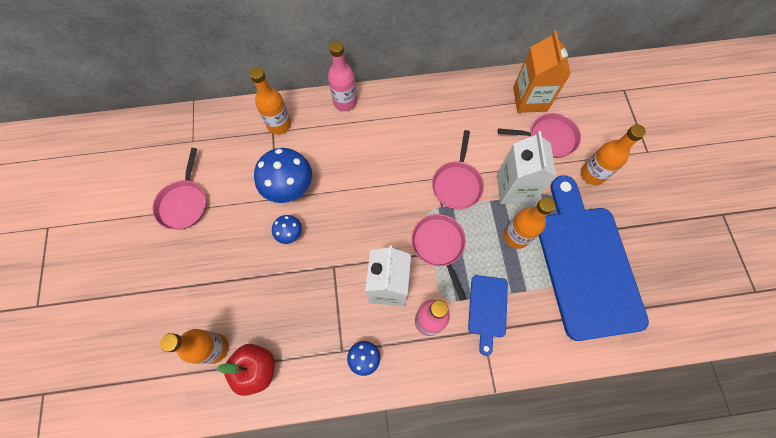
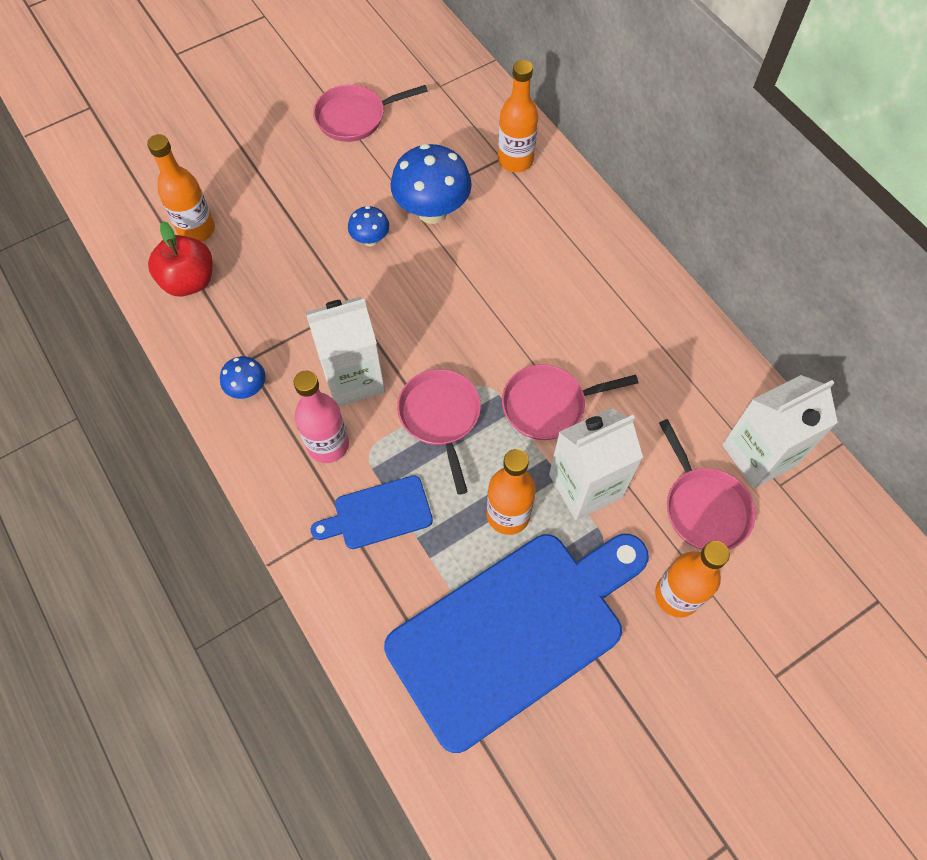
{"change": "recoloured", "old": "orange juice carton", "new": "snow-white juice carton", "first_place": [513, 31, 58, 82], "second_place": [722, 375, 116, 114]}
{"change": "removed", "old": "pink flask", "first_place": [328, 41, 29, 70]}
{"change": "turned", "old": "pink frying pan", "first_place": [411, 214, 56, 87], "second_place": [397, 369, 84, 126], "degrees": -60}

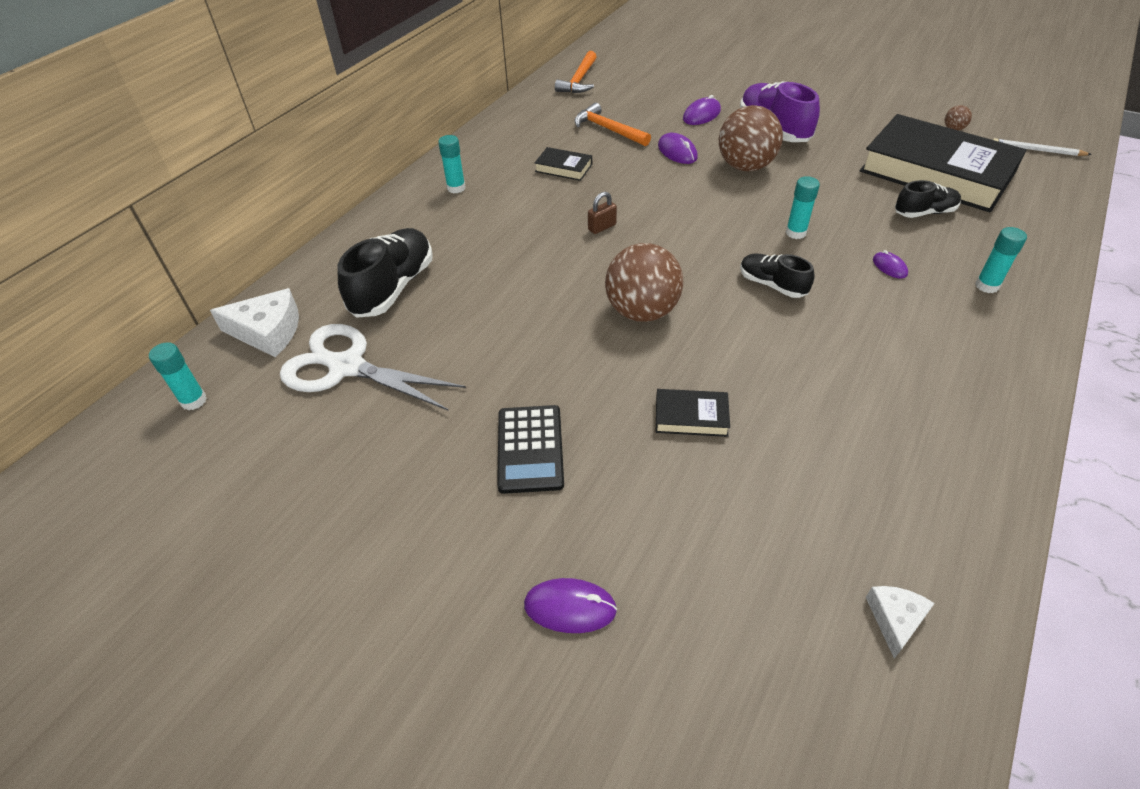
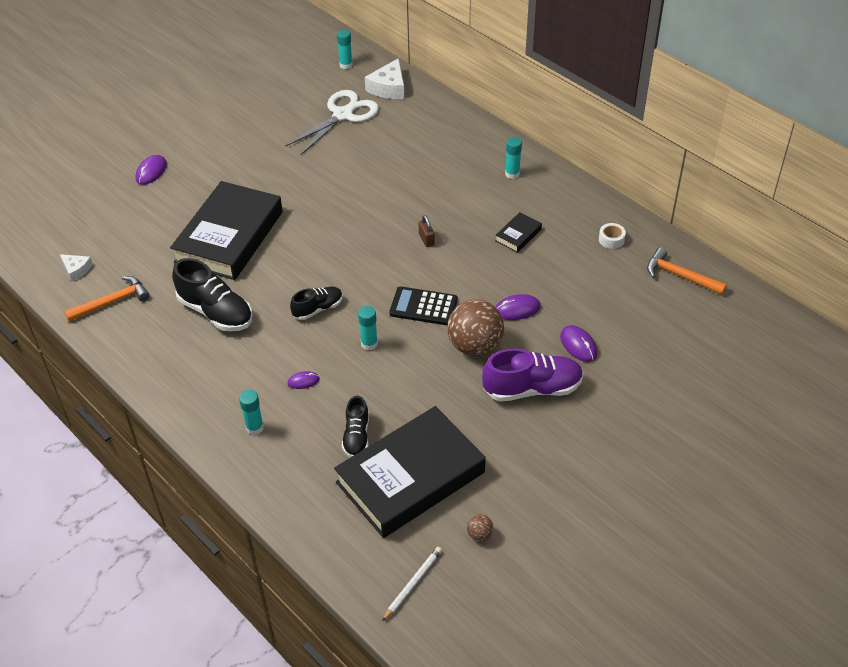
{"change": "moved", "old": "orange claw hammer", "first_place": [575, 103, 76, 43], "second_place": [64, 276, 86, 46]}
{"change": "moved", "old": "black lace-up shoe", "first_place": [338, 228, 95, 90], "second_place": [172, 258, 81, 73]}
{"change": "removed", "old": "dark brown sphere", "first_place": [605, 243, 78, 79]}
{"change": "resized", "old": "black hardcover", "first_place": [656, 389, 74, 48], "second_place": [170, 181, 113, 99], "factor": 2.5}
{"change": "moved", "old": "black pocket calculator", "first_place": [497, 405, 67, 89], "second_place": [389, 286, 69, 39]}
{"change": "added", "new": "snow-white sticky tape", "second_place": [599, 223, 27, 26]}

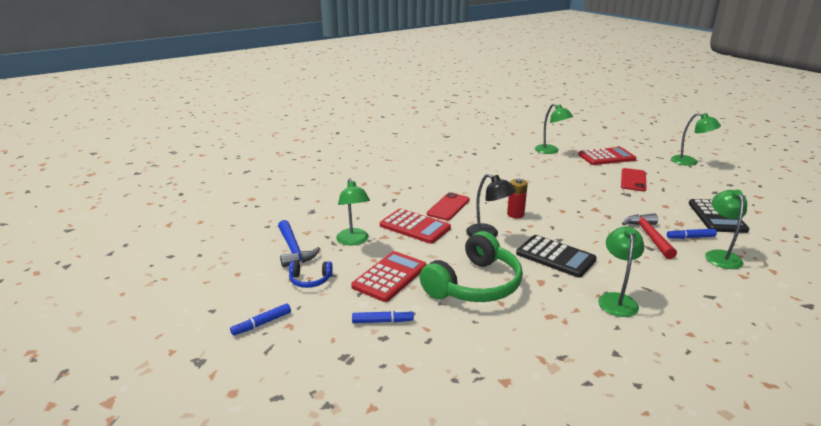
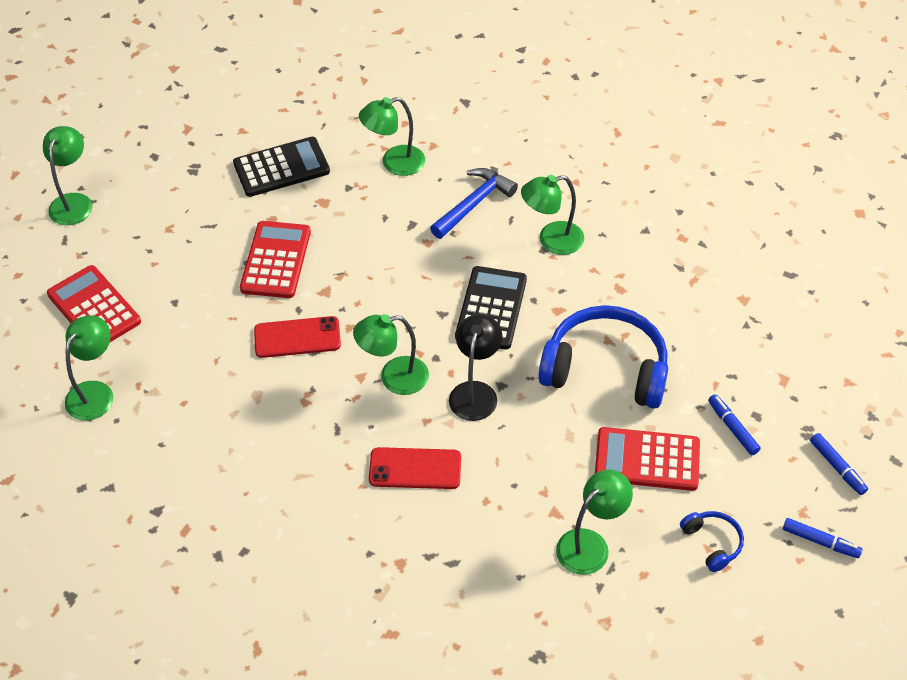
{"change": "moved", "old": "red smartphone", "first_place": [621, 168, 25, 23], "second_place": [254, 316, 87, 42]}
{"change": "replaced", "old": "red AA battery", "new": "green reading lamp", "first_place": [507, 178, 21, 40], "second_place": [353, 314, 76, 81]}
{"change": "moved", "old": "red pocket calculator", "first_place": [380, 209, 71, 35], "second_place": [240, 221, 71, 77]}
{"change": "removed", "old": "red claw hammer", "first_place": [622, 213, 55, 46]}
{"change": "moved", "old": "royal blue claw hammer", "first_place": [278, 220, 42, 48], "second_place": [430, 168, 88, 71]}
{"change": "moved", "old": "royal blue felt pen", "first_place": [667, 229, 50, 10], "second_place": [810, 433, 58, 62]}
{"change": "recoloured", "old": "green over-ear headphones", "new": "royal blue over-ear headphones", "first_place": [420, 231, 103, 71], "second_place": [538, 305, 130, 103]}

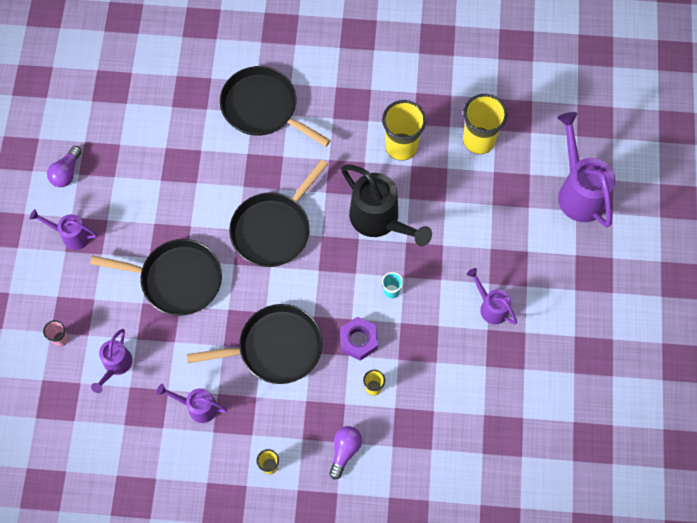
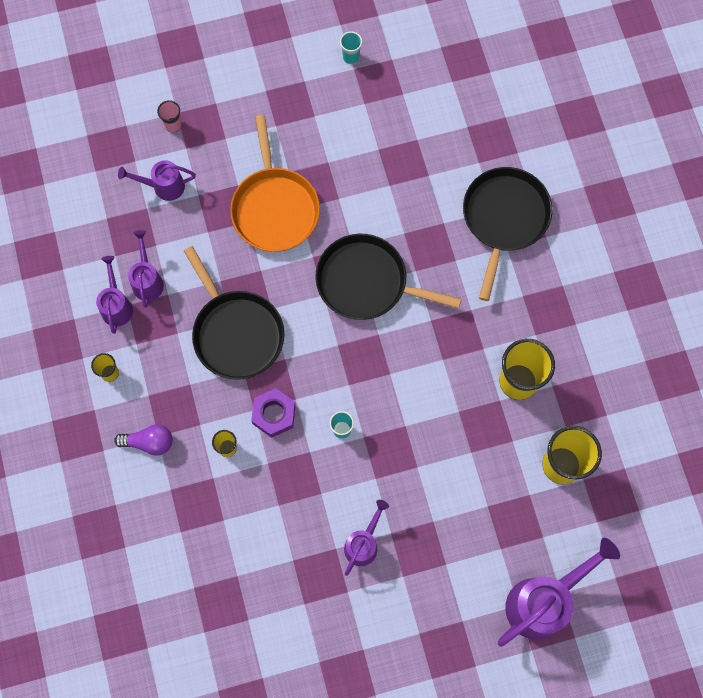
{"change": "replaced", "old": "royal purple bulb", "new": "aqua cup", "first_place": [47, 146, 35, 41], "second_place": [340, 31, 22, 33]}
{"change": "removed", "old": "black watering pot", "first_place": [341, 164, 91, 82]}
{"change": "moved", "old": "royal purple watering pot", "first_place": [30, 209, 67, 41], "second_place": [96, 256, 37, 78]}
{"change": "recoloured", "old": "black frying pan", "new": "orange frying pan", "first_place": [90, 239, 132, 77], "second_place": [230, 115, 90, 137]}

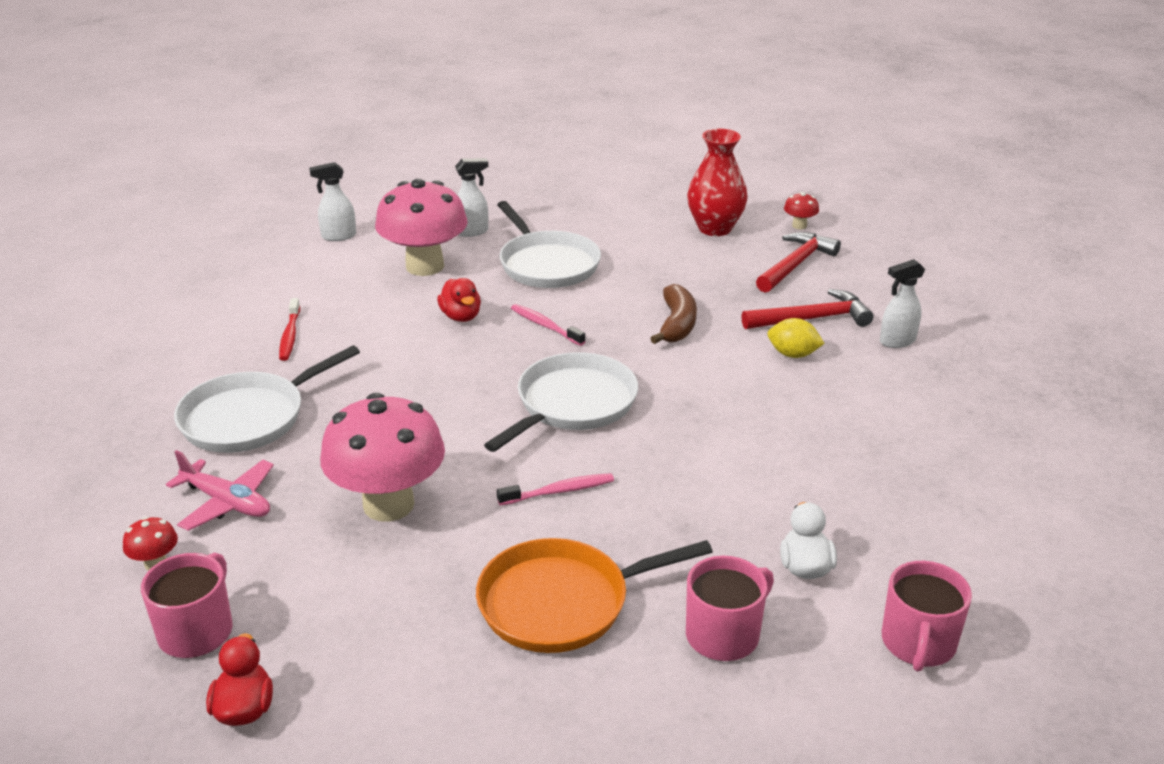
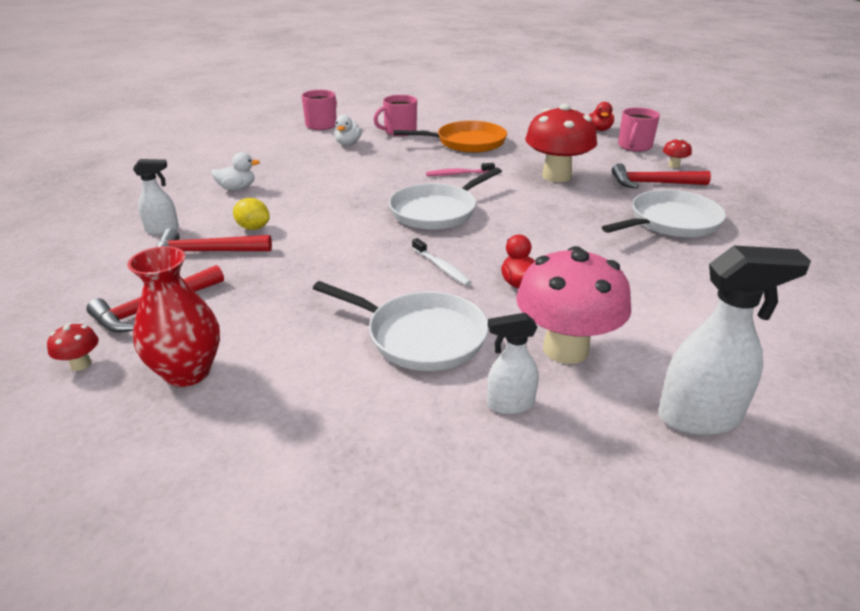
{"change": "resized", "old": "snow-white spray bottle", "first_place": [309, 162, 47, 79], "second_place": [658, 245, 153, 190], "factor": 1.71}
{"change": "turned", "old": "snow-white frying pan", "first_place": [497, 201, 104, 87], "second_place": [313, 281, 176, 90], "degrees": 135}
{"change": "removed", "old": "dark brown toy banana", "first_place": [650, 284, 47, 60]}
{"change": "removed", "old": "red dental brush", "first_place": [279, 298, 21, 63]}
{"change": "recoloured", "old": "pink dental brush", "new": "snow-white dental brush", "first_place": [511, 304, 75, 42], "second_place": [412, 238, 60, 48]}
{"change": "recoloured", "old": "pink mushroom", "new": "red mushroom", "first_place": [320, 393, 125, 129], "second_place": [525, 103, 72, 79]}
{"change": "replaced", "old": "pink plane", "new": "red claw hammer", "first_place": [166, 450, 108, 81], "second_place": [612, 163, 99, 26]}
{"change": "added", "new": "snow-white duck", "second_place": [211, 152, 49, 38]}

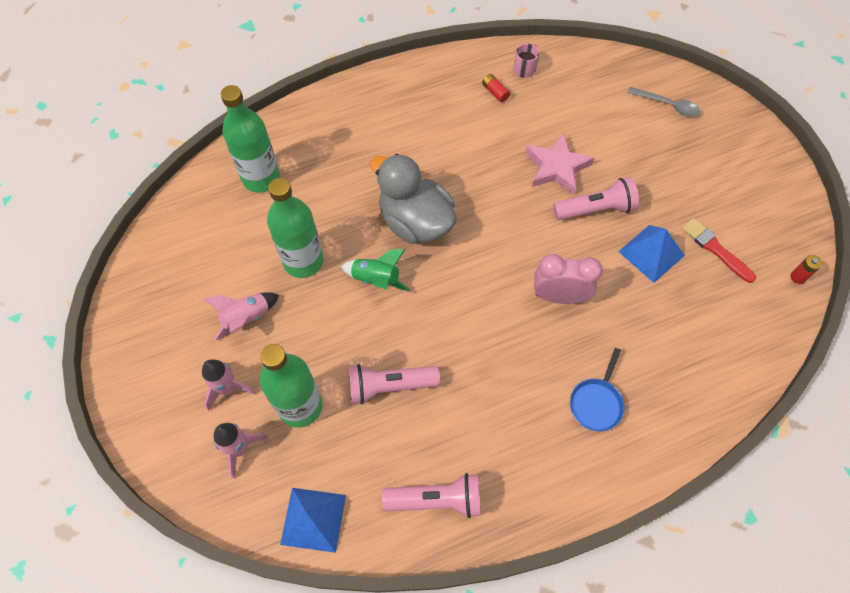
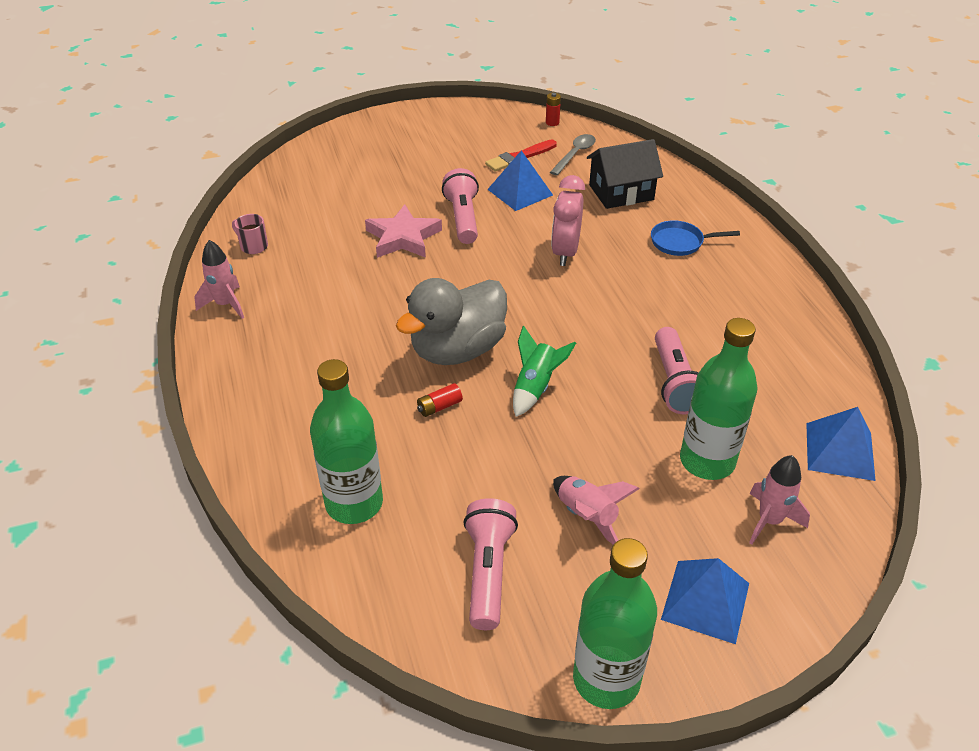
{"change": "moved", "old": "red AA battery", "first_place": [482, 74, 28, 28], "second_place": [417, 383, 46, 34]}
{"change": "moved", "old": "gray tablespoon", "first_place": [627, 87, 73, 30], "second_place": [550, 134, 46, 41]}
{"change": "moved", "old": "green flask", "first_place": [267, 178, 57, 100], "second_place": [573, 538, 84, 171]}
{"change": "turned", "old": "royal blue frying pan", "first_place": [570, 348, 55, 83], "second_place": [651, 220, 89, 36], "degrees": 150}
{"change": "moved", "old": "pink spaceship", "first_place": [202, 359, 54, 52], "second_place": [194, 240, 50, 79]}
{"change": "moved", "old": "pink flashlight", "first_place": [382, 473, 99, 45], "second_place": [463, 498, 55, 132]}
{"change": "added", "new": "black toy house", "second_place": [587, 139, 76, 70]}
{"change": "added", "new": "royal blue solid pyramid", "second_place": [661, 558, 88, 86]}

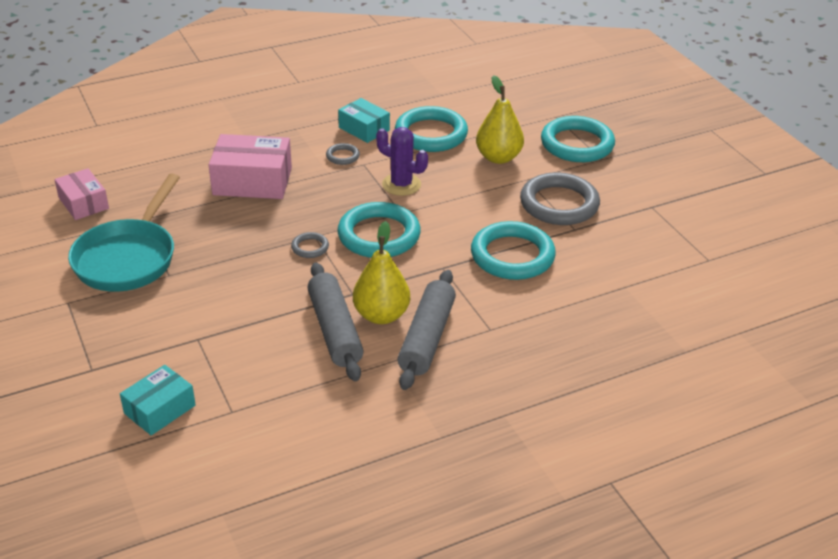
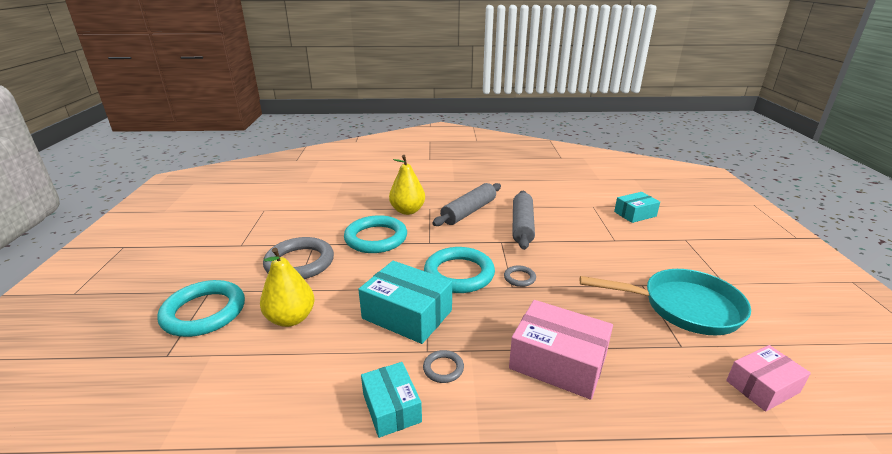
{"change": "removed", "old": "aqua hoop", "first_place": [395, 106, 73, 46]}
{"change": "replaced", "old": "royal purple prickly plant", "new": "aqua parcel", "first_place": [376, 127, 52, 69], "second_place": [358, 261, 94, 83]}
{"change": "turned", "old": "pink parcel", "first_place": [54, 168, 55, 52], "second_place": [726, 345, 85, 67], "degrees": 75}
{"change": "turned", "old": "aqua frying pan", "first_place": [68, 174, 112, 118], "second_place": [580, 269, 171, 66], "degrees": 60}
{"change": "moved", "old": "bright yellow pear fruit", "first_place": [353, 221, 57, 103], "second_place": [389, 155, 36, 60]}

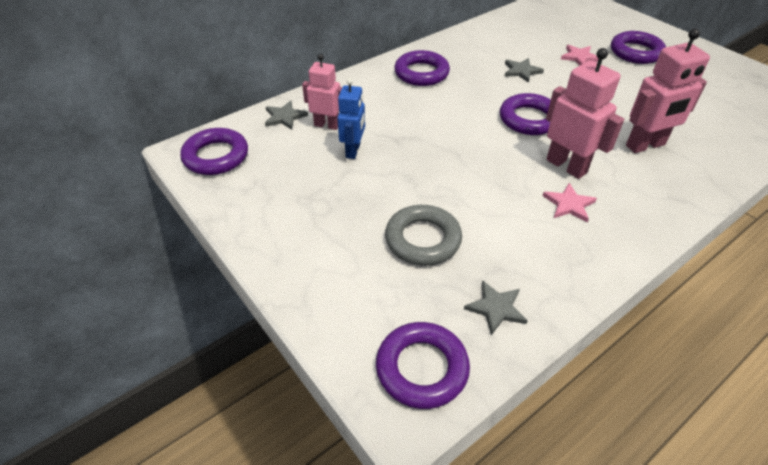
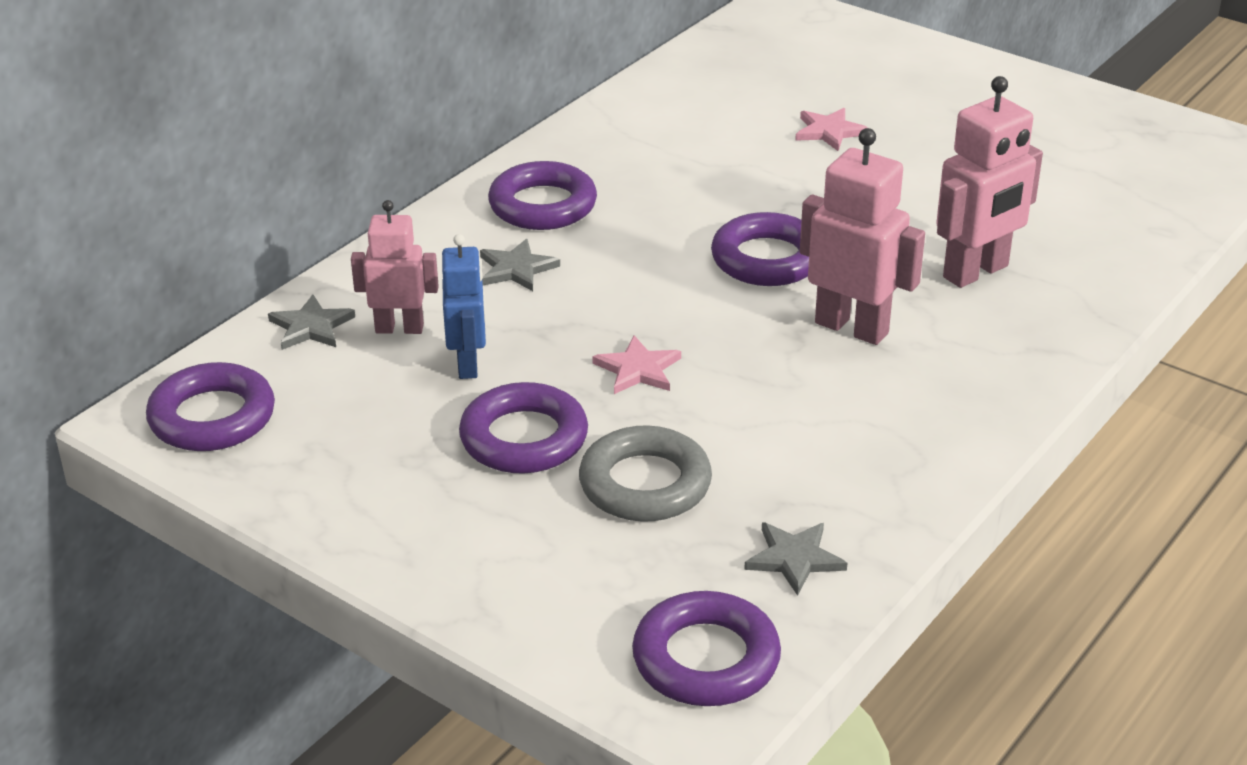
{"change": "moved", "old": "royal purple hoop", "first_place": [611, 31, 55, 33], "second_place": [459, 382, 129, 92]}
{"change": "moved", "old": "gray star", "first_place": [504, 58, 40, 25], "second_place": [480, 239, 80, 52]}
{"change": "moved", "old": "pink star", "first_place": [542, 183, 55, 39], "second_place": [592, 335, 89, 59]}

